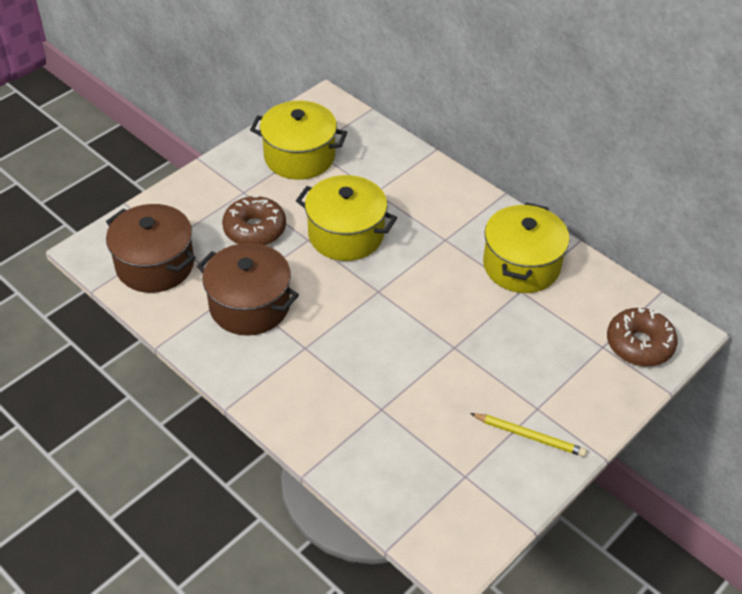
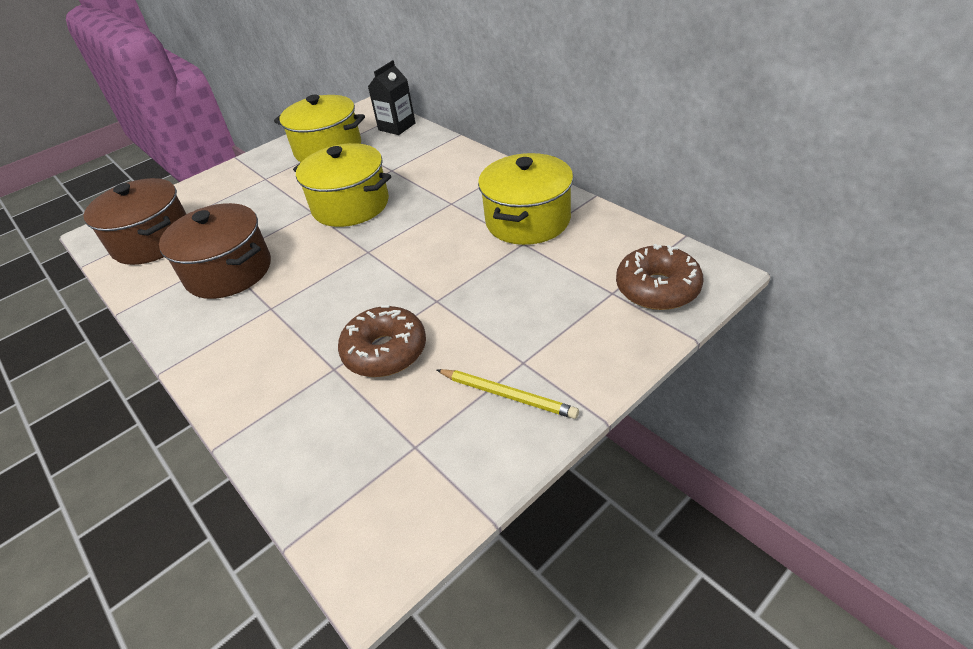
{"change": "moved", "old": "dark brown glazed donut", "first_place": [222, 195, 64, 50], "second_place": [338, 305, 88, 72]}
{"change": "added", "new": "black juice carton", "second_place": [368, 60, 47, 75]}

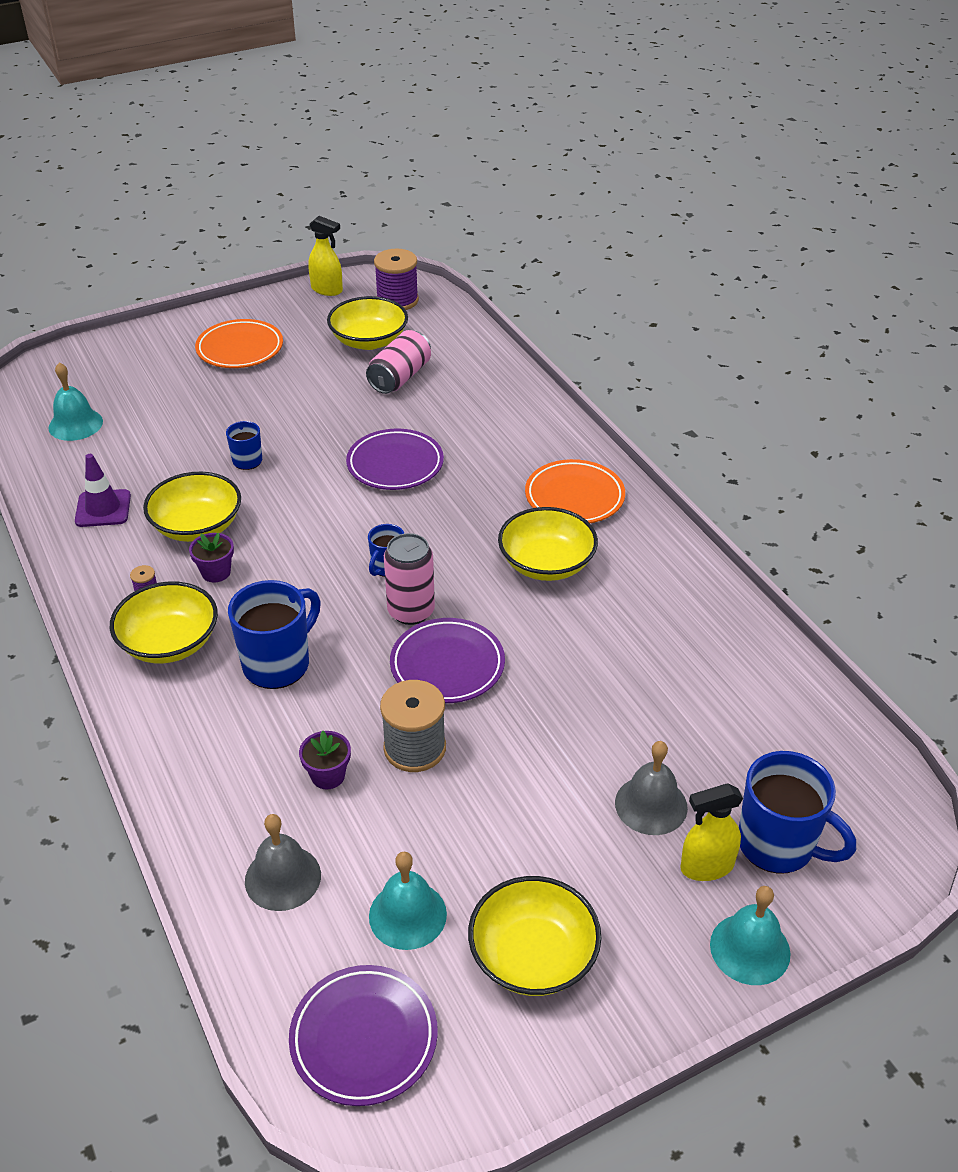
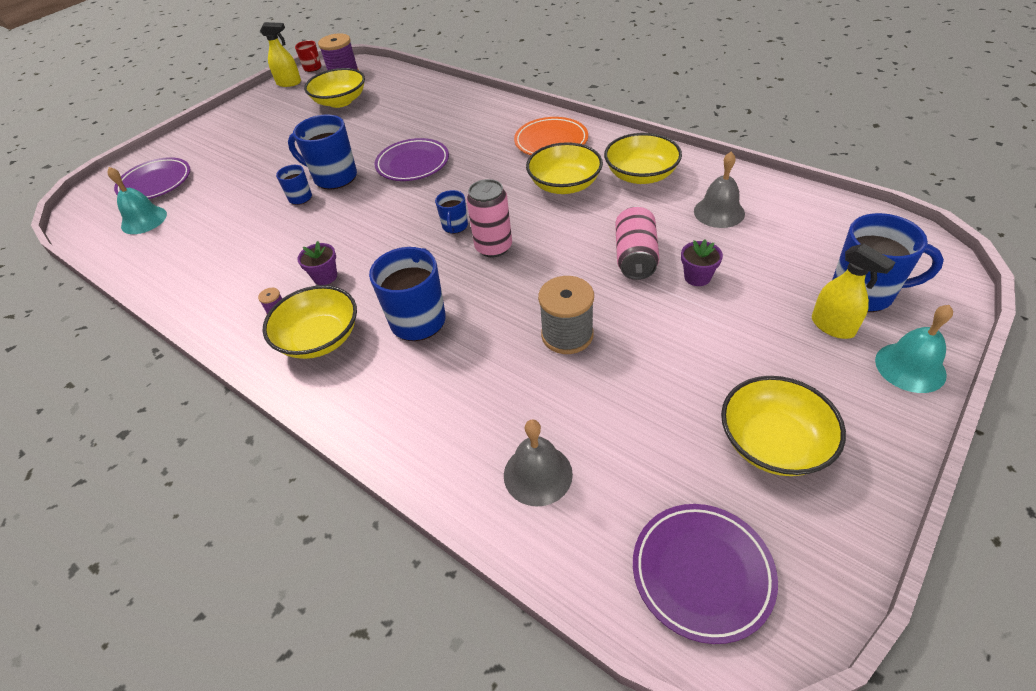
{"change": "removed", "old": "orange flat dish", "first_place": [195, 319, 88, 49]}
{"change": "moved", "old": "pink soda can", "first_place": [366, 330, 65, 64], "second_place": [615, 206, 45, 74]}
{"change": "removed", "old": "royal purple traffic cone", "first_place": [75, 454, 56, 73]}
{"change": "moved", "old": "bright yellow bowl", "first_place": [143, 472, 98, 70], "second_place": [604, 133, 78, 51]}
{"change": "moved", "old": "royal purple flat dish", "first_place": [390, 618, 115, 85], "second_place": [114, 157, 76, 42]}
{"change": "moved", "old": "royal purple flower pot", "first_place": [299, 731, 52, 58], "second_place": [681, 239, 42, 47]}
{"change": "moved", "old": "gray hand bell", "first_place": [615, 741, 73, 94], "second_place": [694, 152, 51, 76]}
{"change": "turned", "old": "bright yellow spray bottle", "first_place": [680, 784, 63, 97], "second_place": [812, 243, 84, 96], "degrees": -90}
{"change": "removed", "old": "aqua hand bell", "first_place": [369, 852, 78, 98]}
{"change": "added", "new": "red coffee mug", "second_place": [295, 40, 26, 32]}
{"change": "added", "new": "royal blue coffee mug", "second_place": [288, 114, 69, 76]}

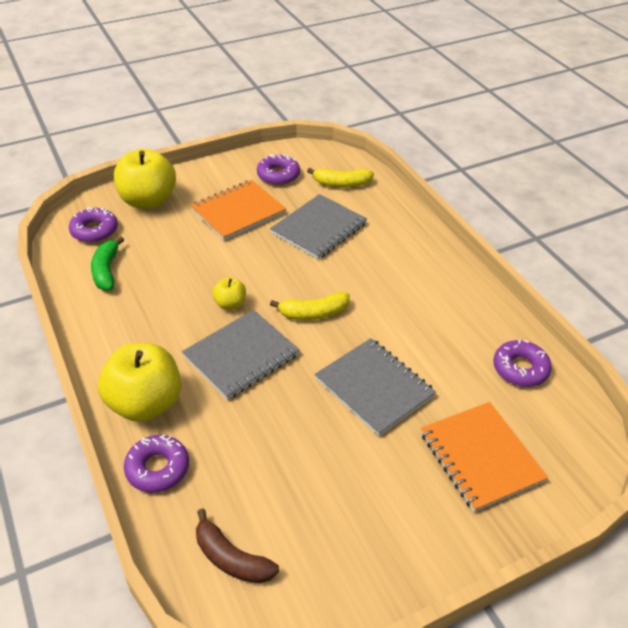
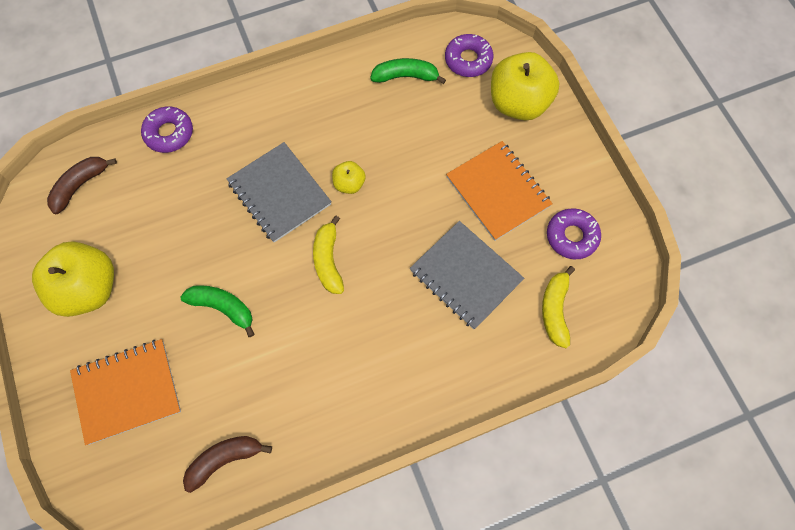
{"change": "replaced", "old": "gray notebook", "new": "green toy banana", "first_place": [315, 338, 121, 98], "second_place": [180, 285, 75, 52]}
{"change": "replaced", "old": "royal purple glazed donut", "new": "dark brown toy banana", "first_place": [493, 340, 59, 47], "second_place": [183, 436, 89, 57]}
{"change": "moved", "old": "bright yellow toy apple", "first_place": [98, 343, 83, 79], "second_place": [32, 242, 82, 75]}

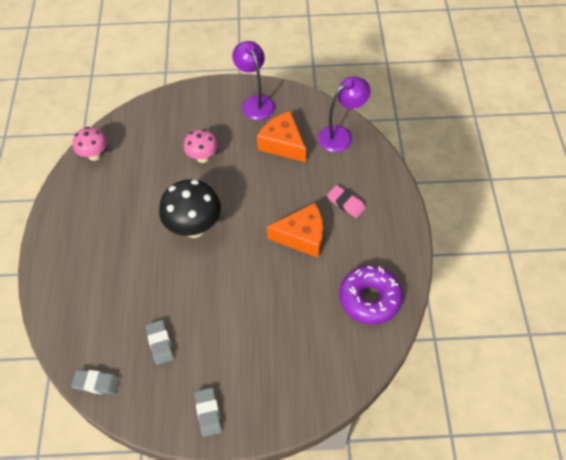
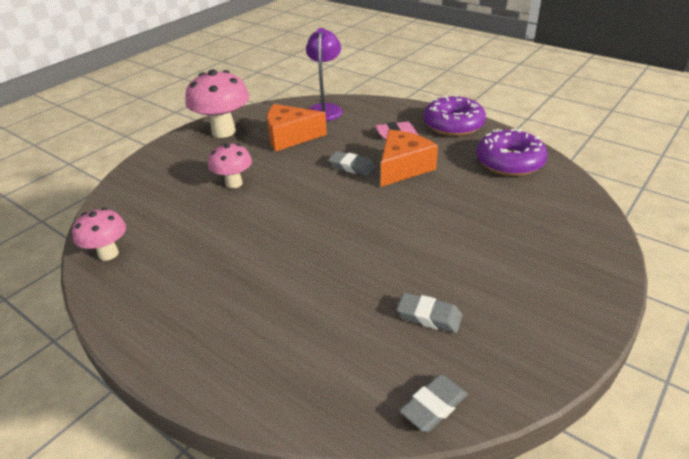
{"change": "replaced", "old": "royal purple reading lamp", "new": "pink mushroom", "first_place": [232, 41, 43, 79], "second_place": [185, 69, 64, 69]}
{"change": "removed", "old": "black mushroom", "first_place": [159, 179, 62, 59]}
{"change": "moved", "old": "gray pencil eraser", "first_place": [195, 387, 27, 50], "second_place": [329, 151, 47, 25]}
{"change": "added", "new": "royal purple glazed donut", "second_place": [424, 95, 62, 41]}

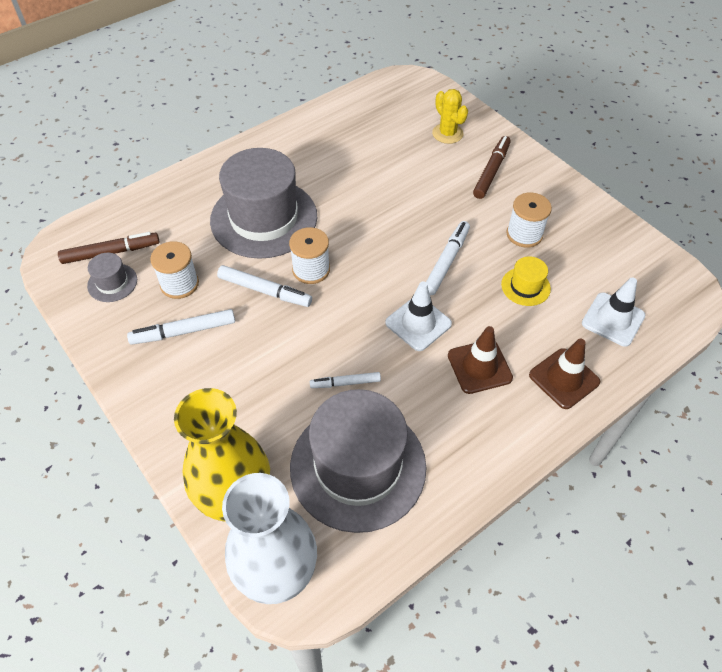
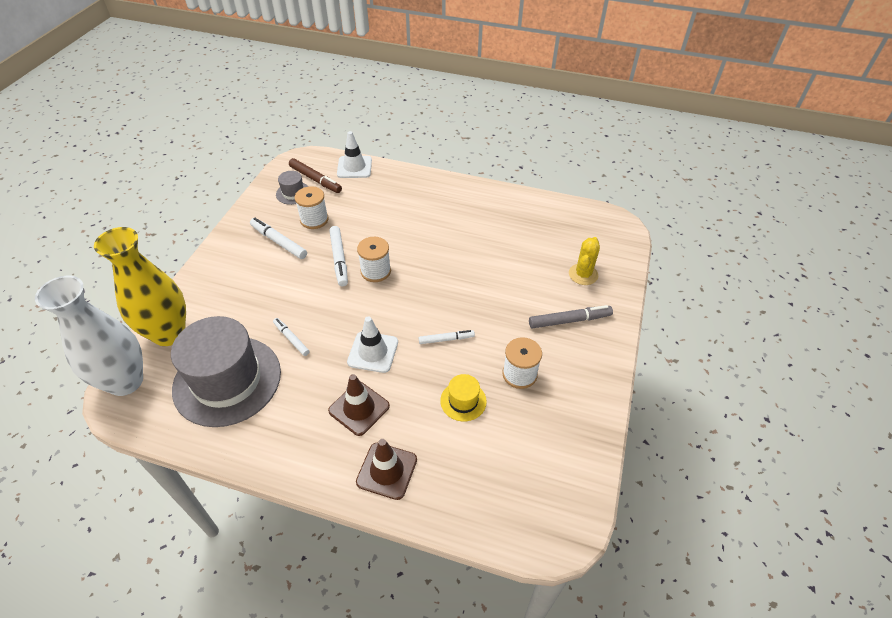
{"change": "recoloured", "old": "dark brown felt pen", "new": "gray felt pen", "first_place": [473, 136, 38, 63], "second_place": [529, 305, 84, 23]}
{"change": "removed", "old": "gray tall hat", "first_place": [210, 148, 107, 111]}
{"change": "resized", "old": "snow-white felt pen", "first_place": [426, 221, 44, 74], "second_place": [419, 330, 56, 14], "factor": 0.64}
{"change": "moved", "old": "snow-white traffic cone", "first_place": [582, 278, 64, 69], "second_place": [337, 131, 35, 47]}

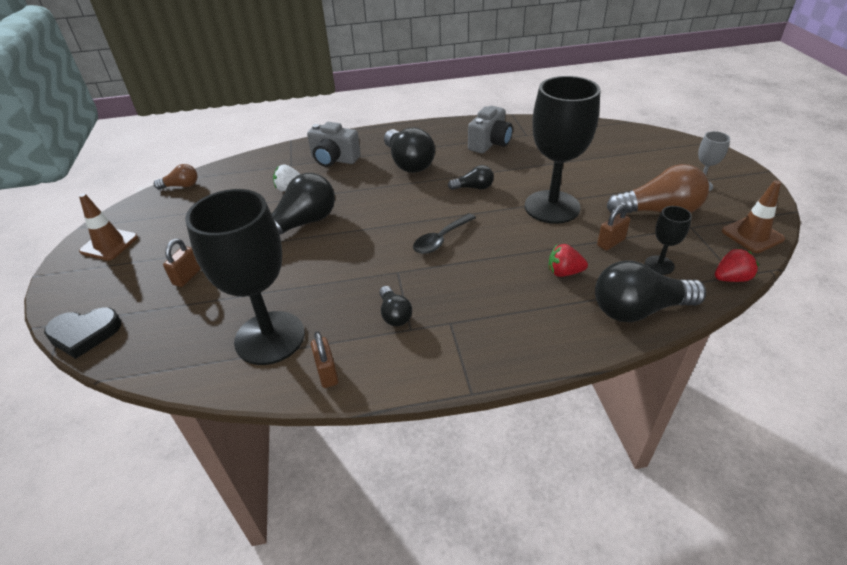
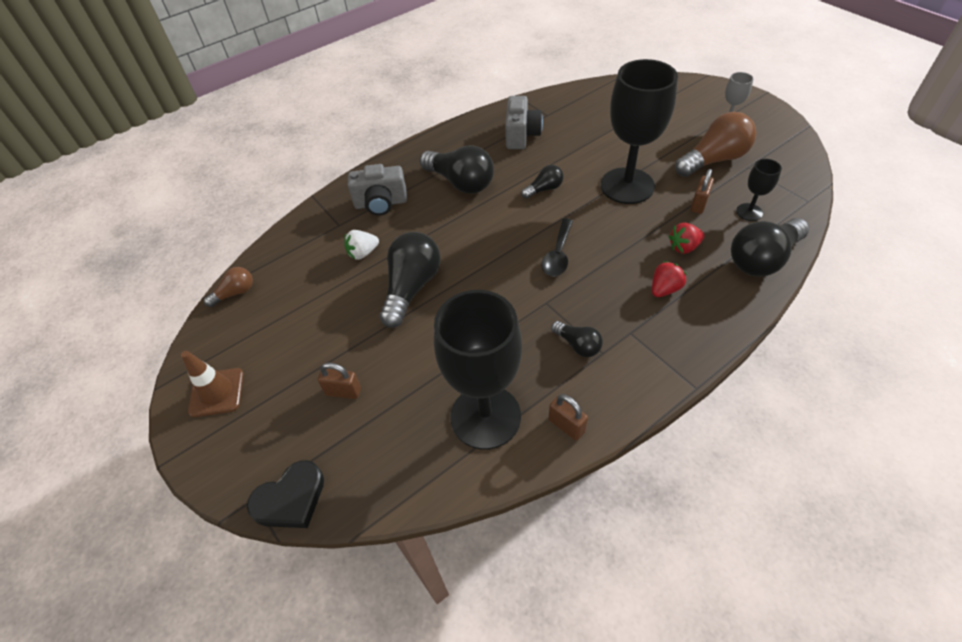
{"change": "removed", "old": "dark brown traffic cone", "first_place": [722, 180, 63, 73]}
{"change": "turned", "old": "dark brown small lock", "first_place": [163, 238, 38, 49], "second_place": [318, 363, 43, 36], "degrees": -75}
{"change": "moved", "old": "red strawberry", "first_place": [715, 248, 44, 34], "second_place": [652, 261, 35, 36]}

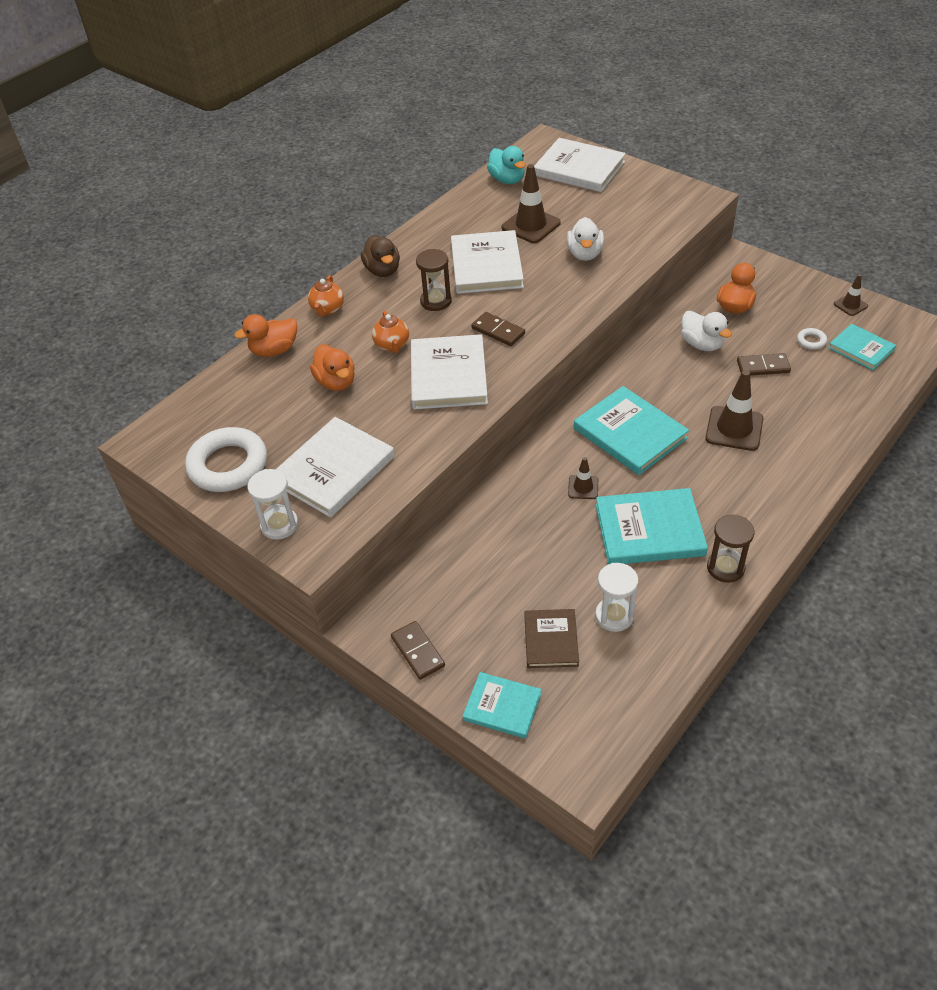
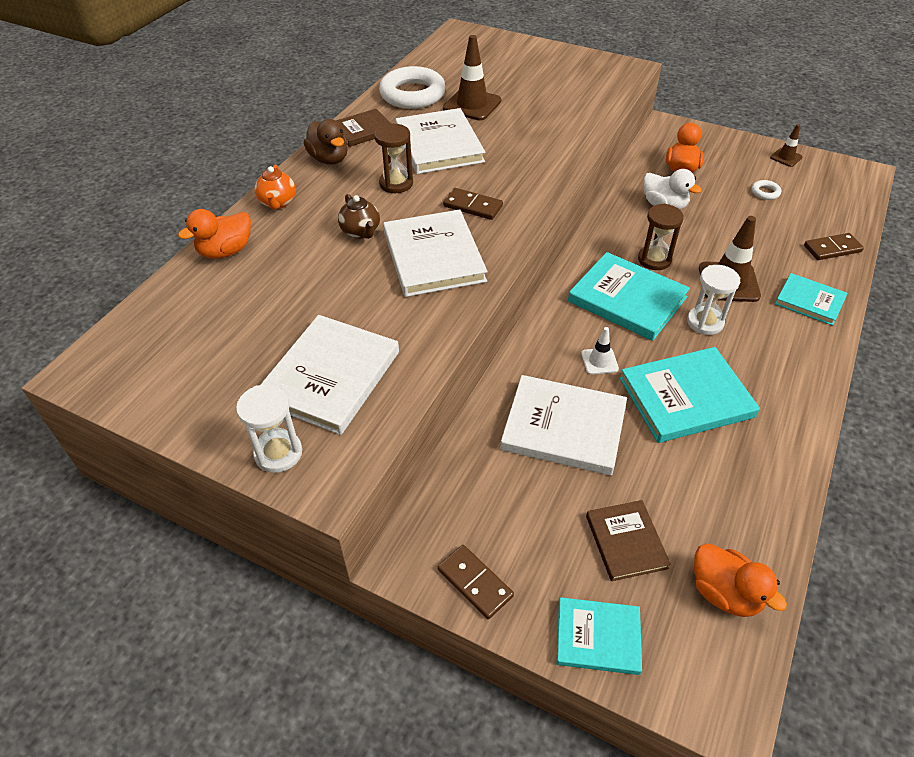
{"change": "moved", "old": "snow-white hardcover", "first_place": [534, 138, 92, 54], "second_place": [500, 375, 127, 100]}
{"change": "removed", "old": "aqua duck", "first_place": [487, 146, 39, 38]}
{"change": "removed", "old": "snow-white duck", "first_place": [567, 217, 37, 44]}
{"change": "recoloured", "old": "orange china teapot", "new": "dark brown china teapot", "first_place": [372, 310, 37, 43], "second_place": [338, 194, 42, 45]}
{"change": "moved", "old": "aqua hardcover", "first_place": [829, 324, 67, 46], "second_place": [775, 273, 72, 53]}
{"change": "moved", "old": "orange duck", "first_place": [310, 344, 45, 47], "second_place": [694, 543, 93, 74]}
{"change": "moved", "old": "dark brown domino tile", "first_place": [737, 353, 54, 23], "second_place": [804, 233, 60, 27]}
{"change": "moved", "old": "snow-white hoop", "first_place": [185, 427, 82, 65], "second_place": [379, 66, 67, 43]}
{"change": "recoloured", "old": "dark brown traffic cone", "new": "snow-white traffic cone", "first_place": [568, 457, 30, 42], "second_place": [581, 327, 38, 48]}
{"change": "moved", "old": "dark brown sand timer", "first_place": [707, 515, 47, 68], "second_place": [638, 204, 46, 66]}
{"change": "moved", "old": "snow-white sand timer", "first_place": [595, 563, 43, 69], "second_place": [687, 265, 53, 70]}
{"change": "added", "new": "dark brown hardcover", "second_place": [336, 109, 55, 38]}

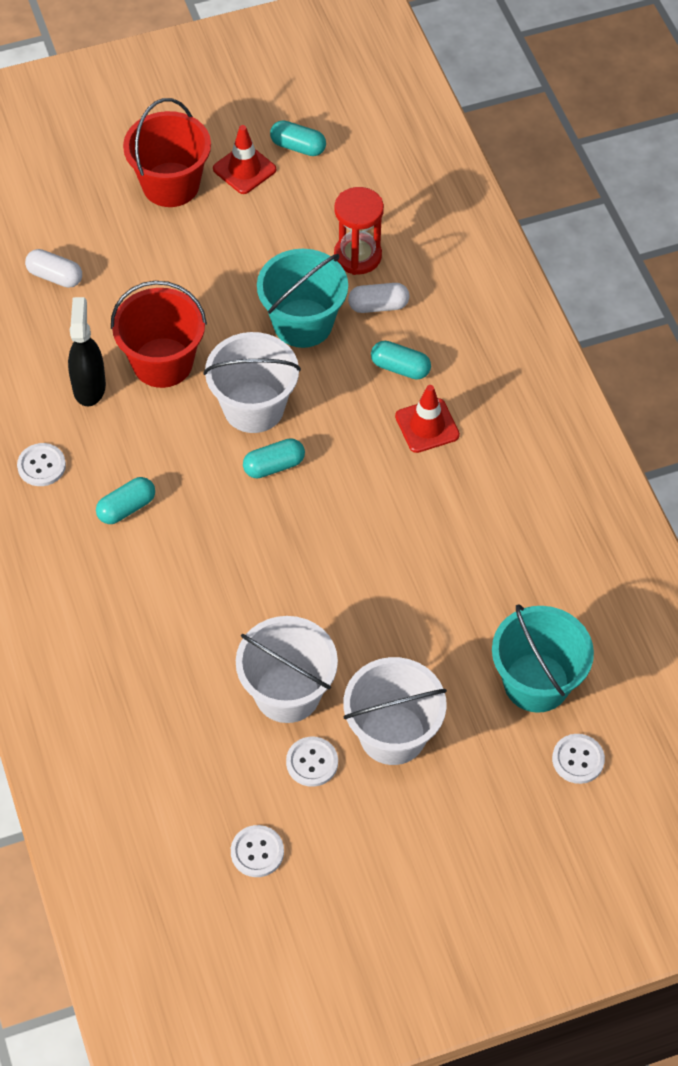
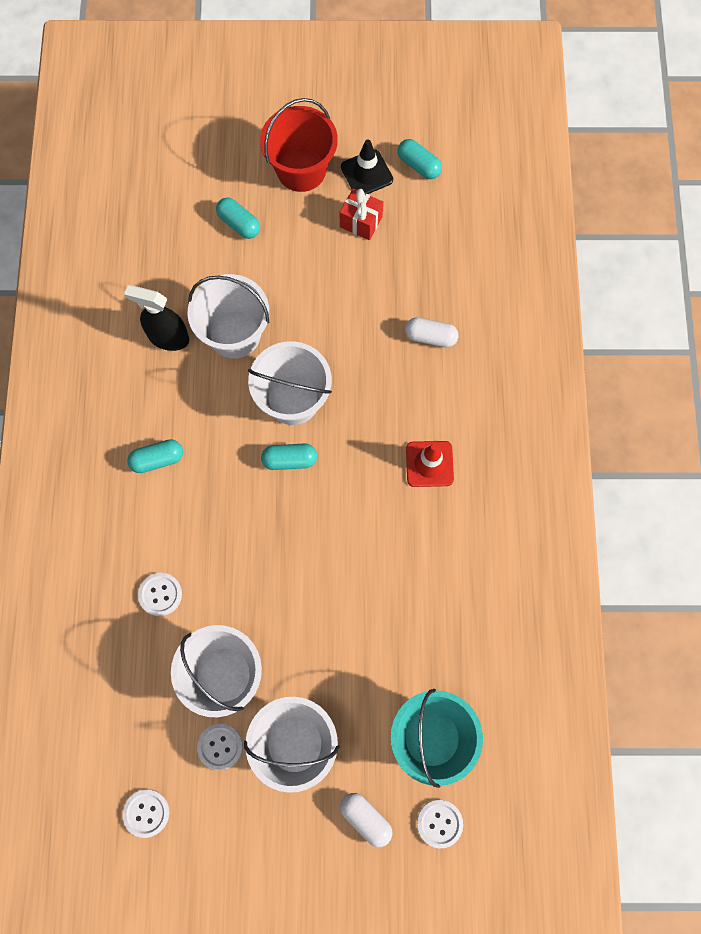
{"change": "recoloured", "old": "red traffic cone", "new": "black traffic cone", "first_place": [213, 125, 63, 69], "second_place": [341, 140, 52, 54]}
{"change": "removed", "old": "red sand timer", "first_place": [334, 187, 50, 88]}
{"change": "moved", "old": "snow-white capsule", "first_place": [25, 249, 57, 39], "second_place": [340, 793, 52, 54]}
{"change": "removed", "old": "aqua sand bucket", "first_place": [257, 249, 91, 99]}
{"change": "recoloured", "old": "red sand bucket", "new": "snow-white sand bucket", "first_place": [111, 281, 96, 107], "second_place": [188, 274, 81, 85]}
{"change": "turned", "old": "black spray bottle", "first_place": [68, 297, 38, 109], "second_place": [124, 285, 65, 66], "degrees": -90}
{"change": "moved", "old": "aqua capsule", "first_place": [371, 341, 60, 39], "second_place": [216, 198, 44, 41]}
{"change": "moved", "old": "snow-white button", "first_place": [17, 443, 49, 43], "second_place": [138, 573, 44, 43]}
{"change": "added", "new": "red present", "second_place": [340, 188, 43, 52]}

